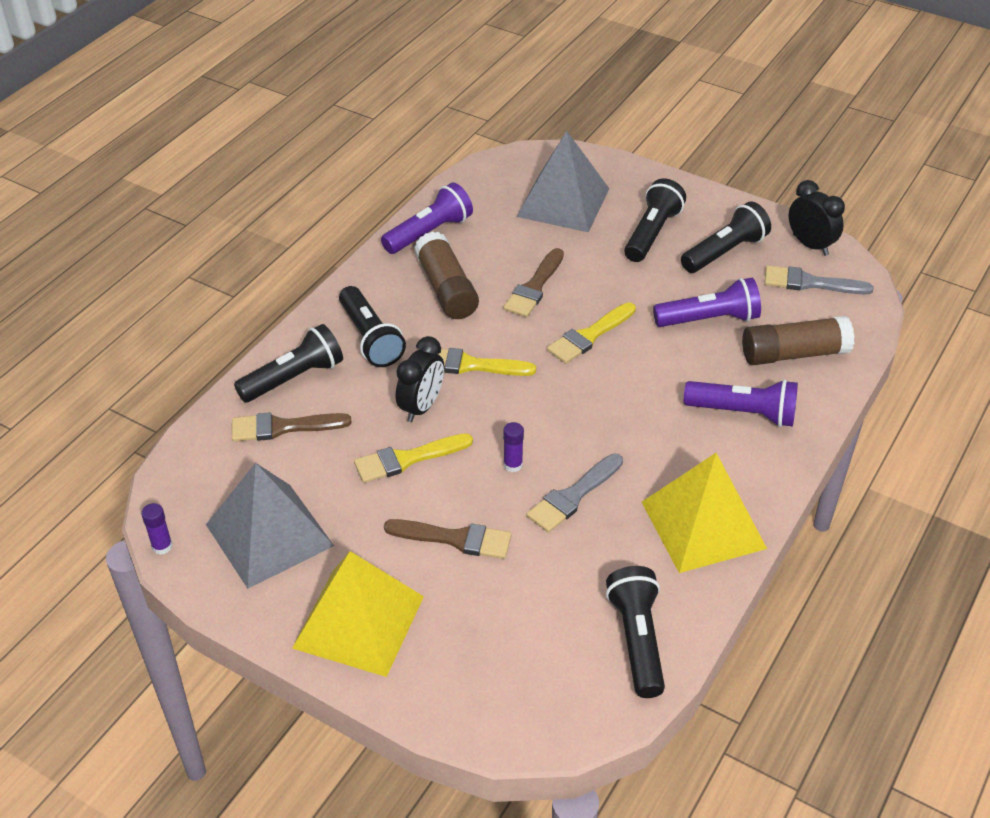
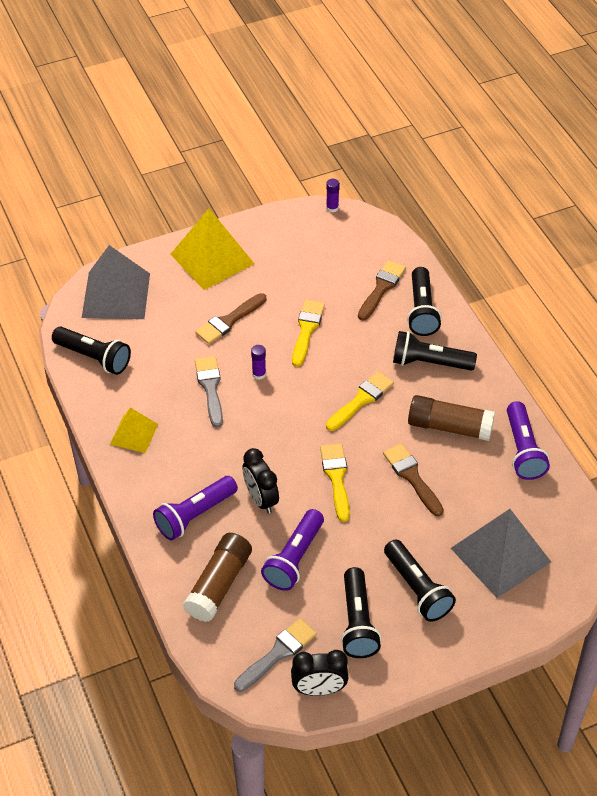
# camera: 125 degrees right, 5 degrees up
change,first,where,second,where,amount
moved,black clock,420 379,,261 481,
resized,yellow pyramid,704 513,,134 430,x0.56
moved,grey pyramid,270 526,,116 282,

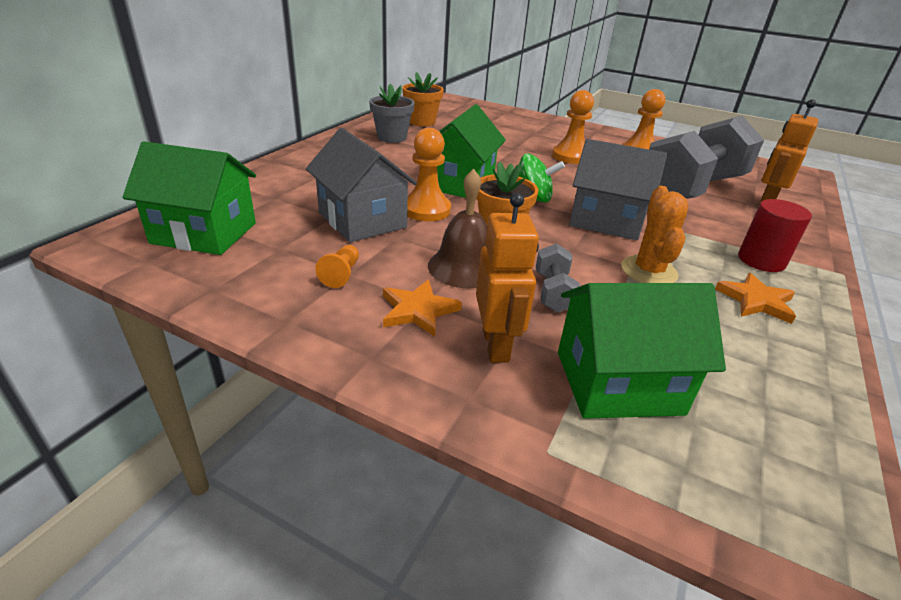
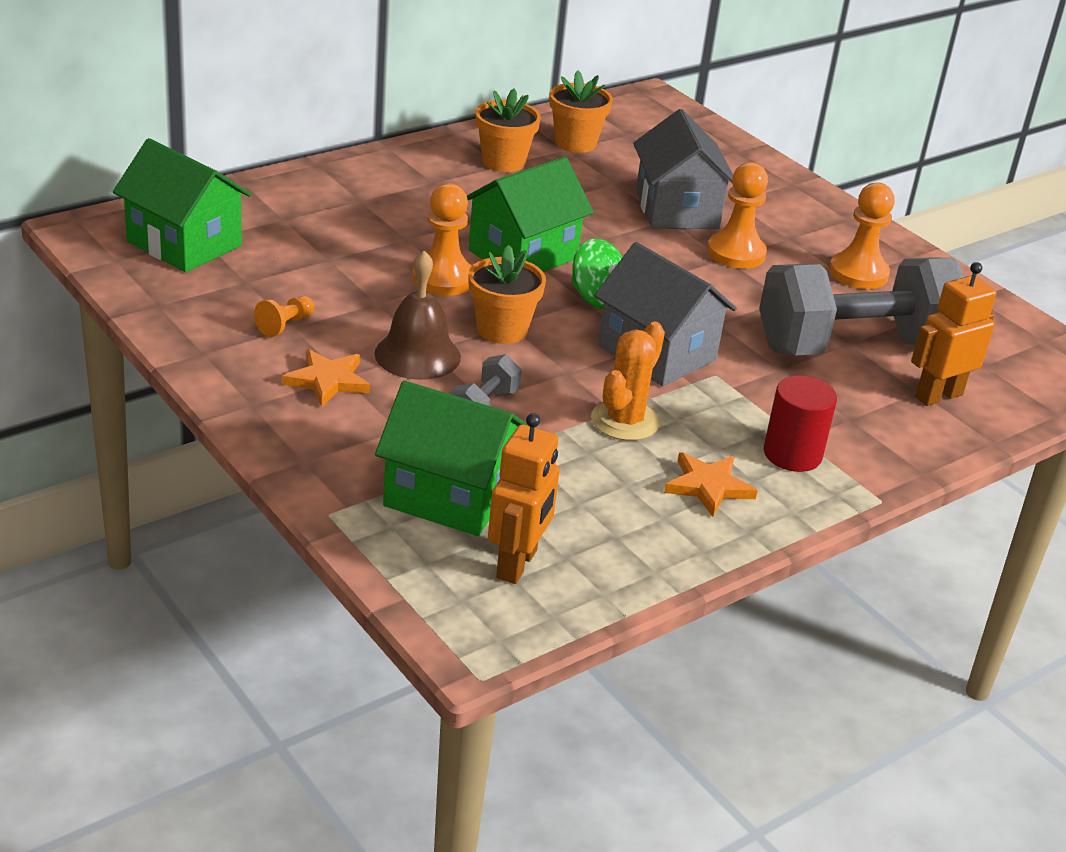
# camera: 25 degrees right, 0 degrees up
change,first,where,second,where,amount
recoloured,grey flower pot,392 113,orange flower pot,508 130,
moved,grey house,361 185,,683 169,
moved,orange robot,507 278,,524 498,

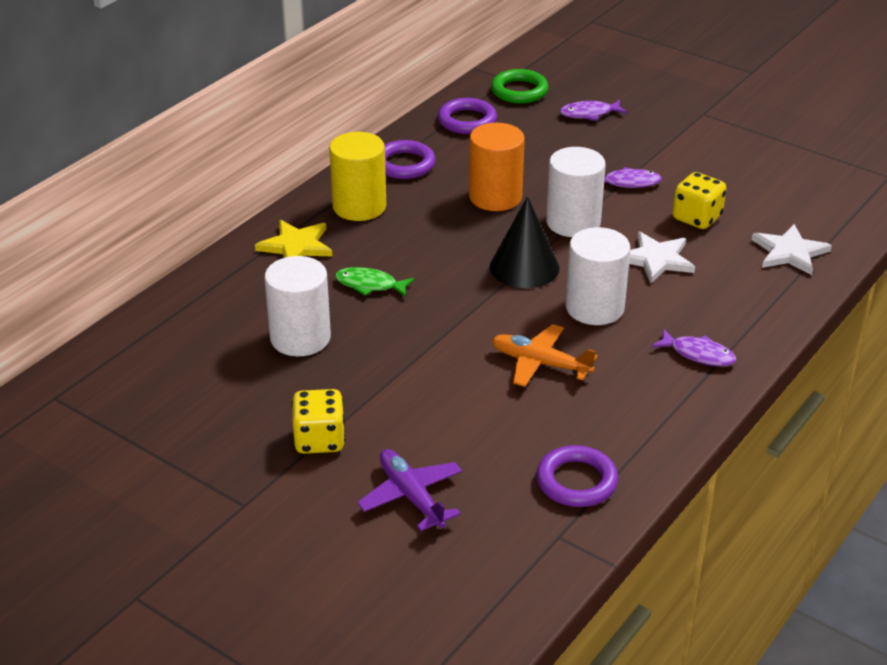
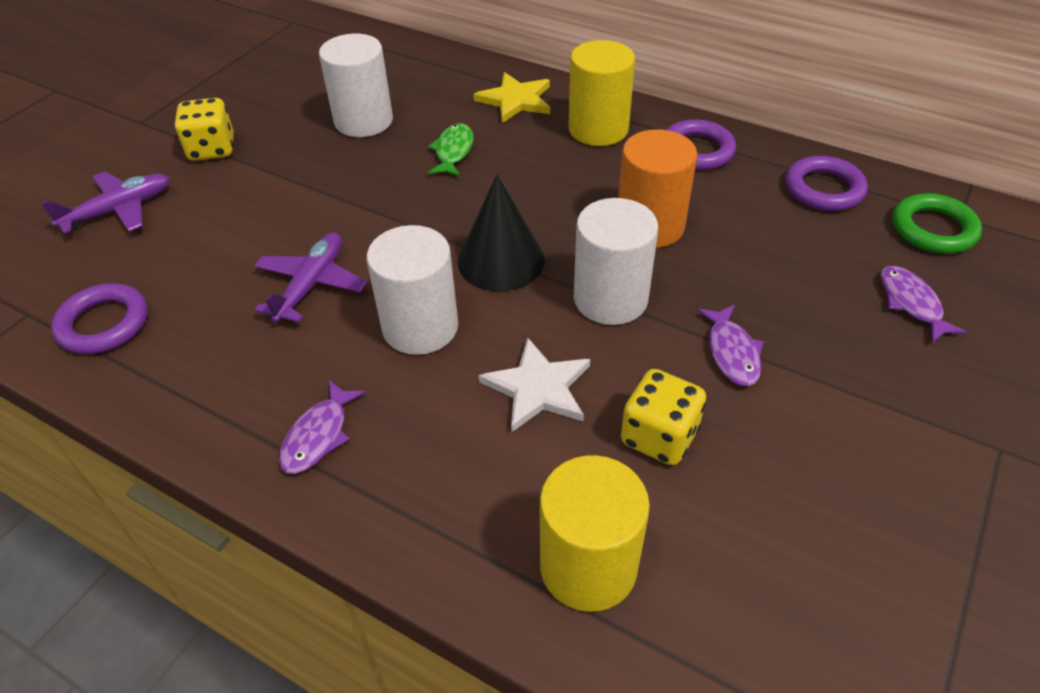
# camera: 85 degrees right, 10 degrees up
change,first,where,second,where,amount
replaced,white star,792 249,yellow cylinder,595 533,
recoloured,orange plane,544 355,purple plane,310 277,

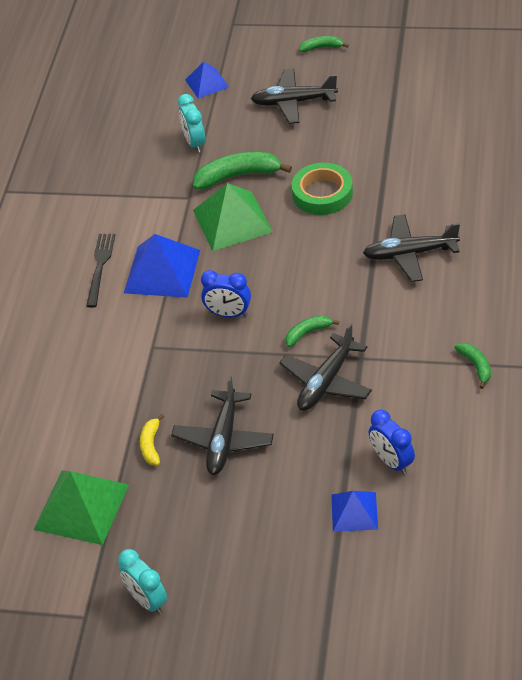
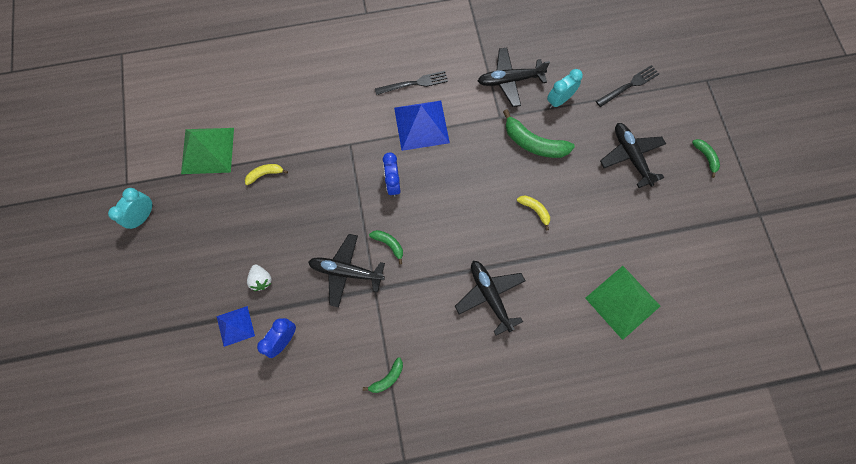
# camera: 65 degrees right, 25 degrees up
change,first,where,second,where,amount
replaced,blue pyramid,207 80,black fork,627 86,
turned,green banana,242 171,,539 133,150 degrees clockwise
replaced,green tape,322 189,yellow banana,533 213,
moved,green pyramid,233 217,,622 303,
moved,black plane,222 425,,514 77,
added,,,white strawberry,259 277,

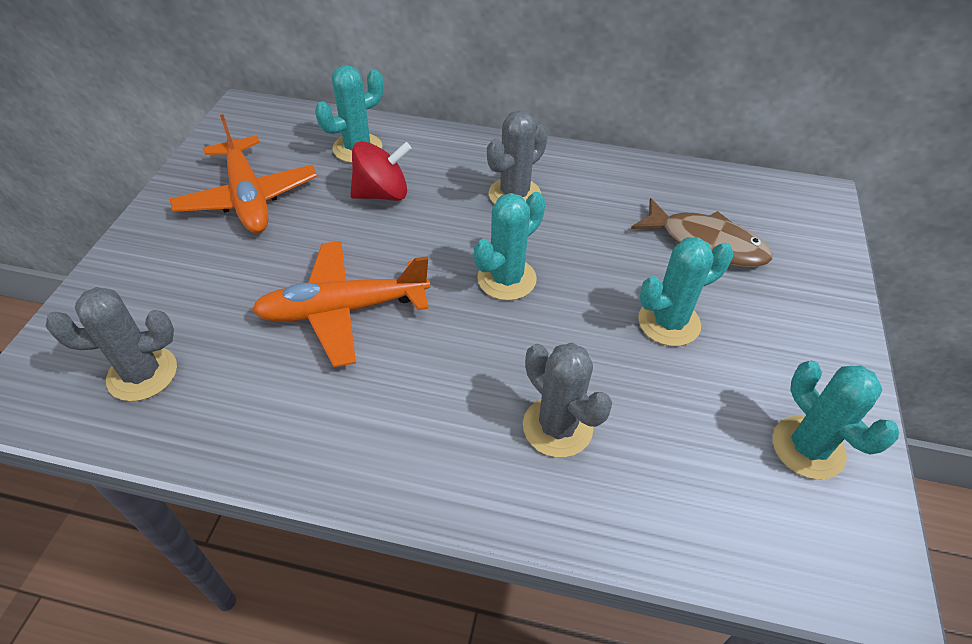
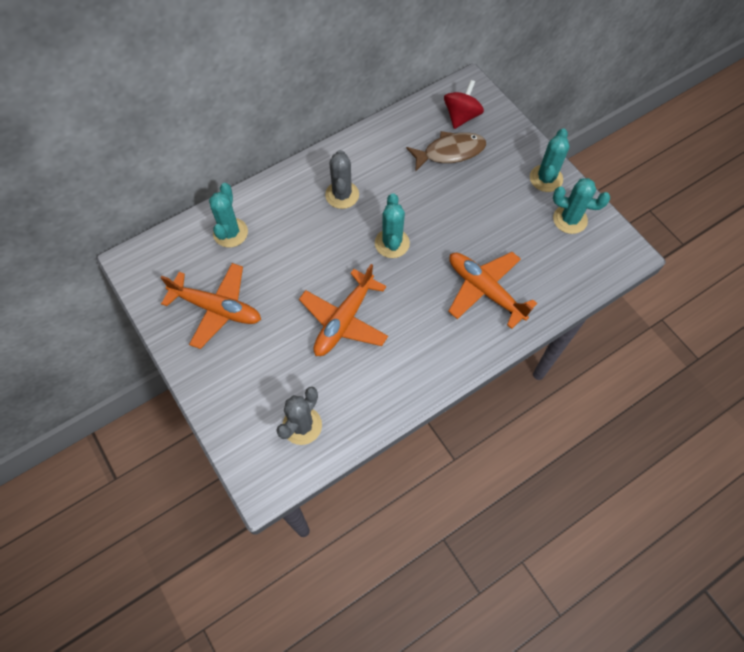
# camera: 45 degrees left, 15 degrees up
change,first,where,second,where,amount
moved,red spinning top,381 171,,464 104,
moved,turquoise cactus,685 291,,549 160,
replaced,grey cactus,567 400,orange plane,492 290,

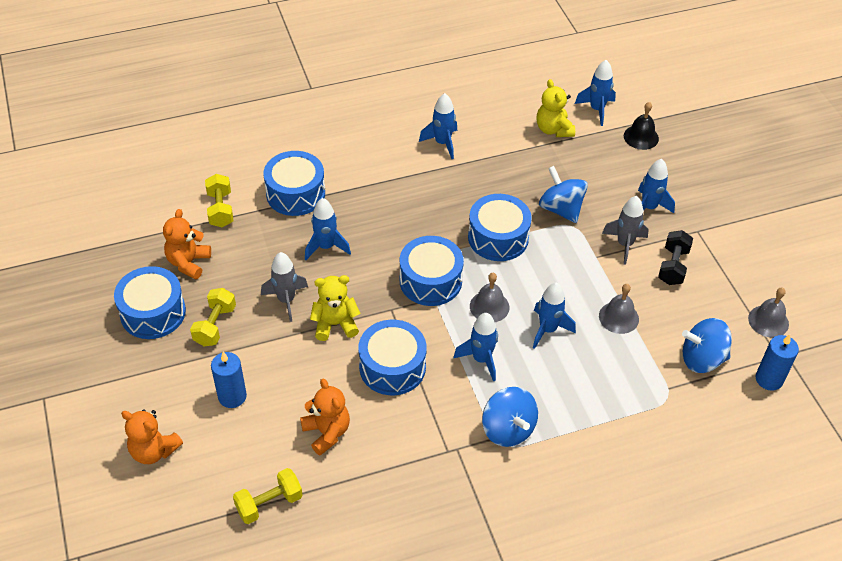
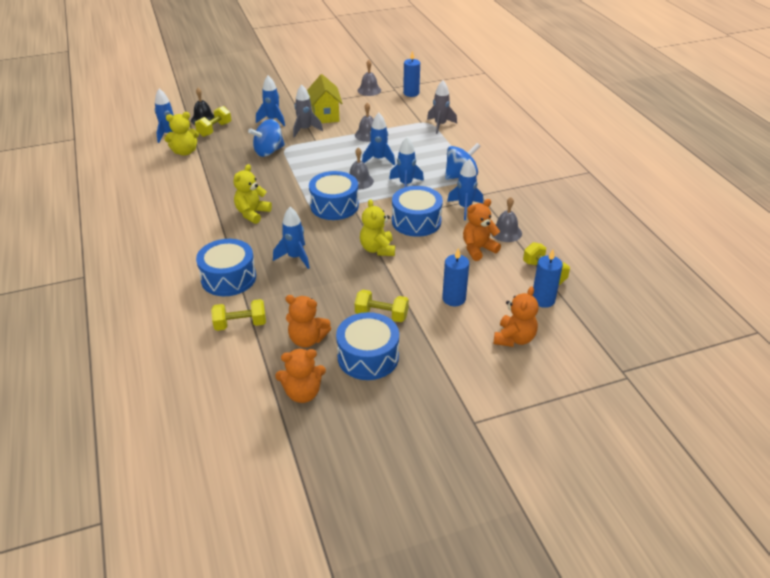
# camera: 90 degrees left, 10 degrees down
change,first,where,second,where,amount
moved,blue rocket,438 126,,465 189,
removed,blue drum,500 227,,,
replaced,black dumbbell,675 257,yellow house,324 98,
moved,grey rocket,284 287,,442 107,
removed,blue spinning top,707 345,,,
added,,,yellow dumbbell,213 121,
added,,,yellow teddy bear,252 194,
added,,,grey bell,506 219,
added,,,blue candle,547 279,
added,,,orange teddy bear,300 376,

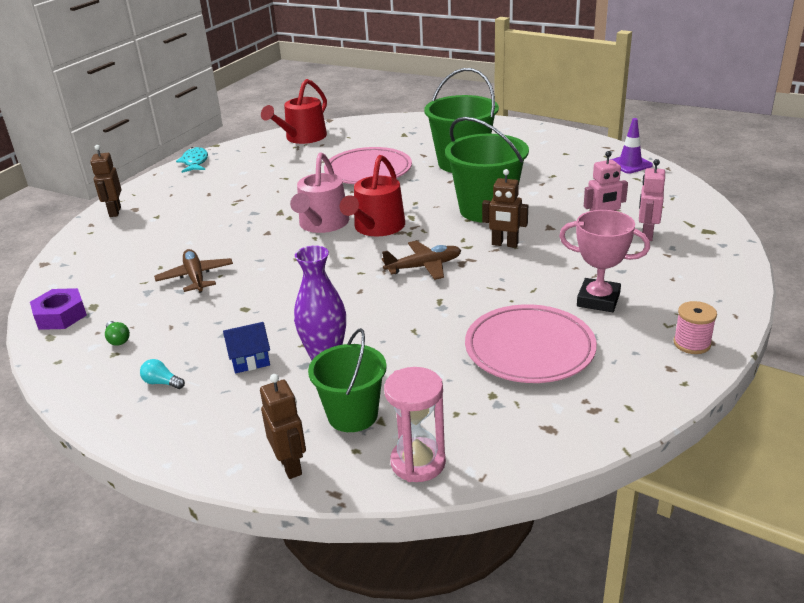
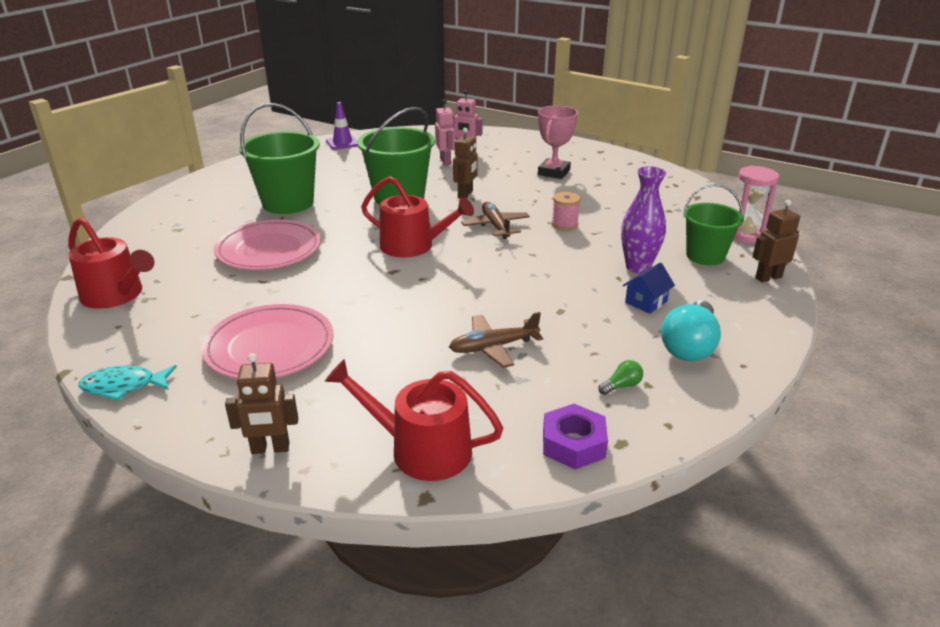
# camera: 90 degrees left, 0 degrees up
change,first,where,second,where,amount
removed,pink watering can,319 192,,,
moved,pink spool,695 327,,566 211,
moved,pink plate,531 343,,267 341,
turned,blue house,246 347,,649 288,60 degrees clockwise
resized,turquoise light bulb,162 374,,691 330,x2.25
added,,,red watering can,413 420,

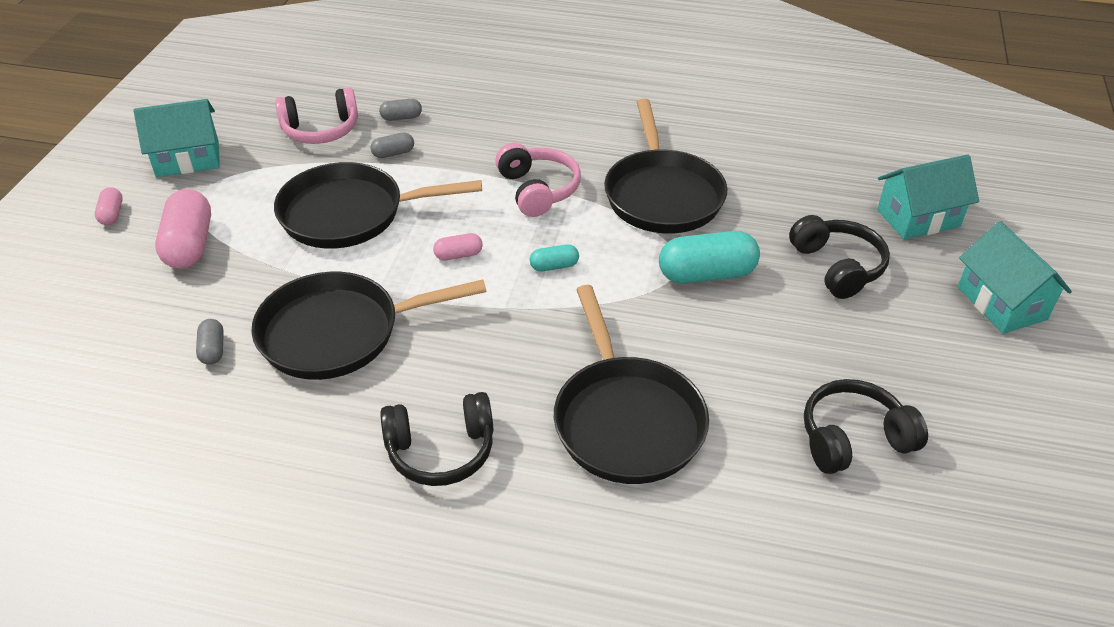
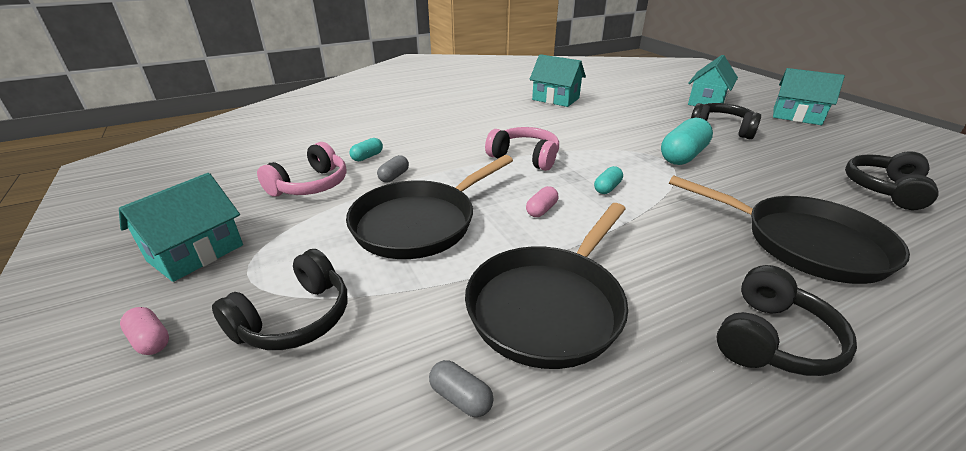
# camera: 40 degrees left, 10 degrees down
change,first,where,second,where,amount
removed,black pan,666 166,,,
recoloured,grey capsule,400 110,turquoise capsule,366 149,
replaced,pink capsule,183 229,black headphones,279 299,
added,,,turquoise house,558 80,

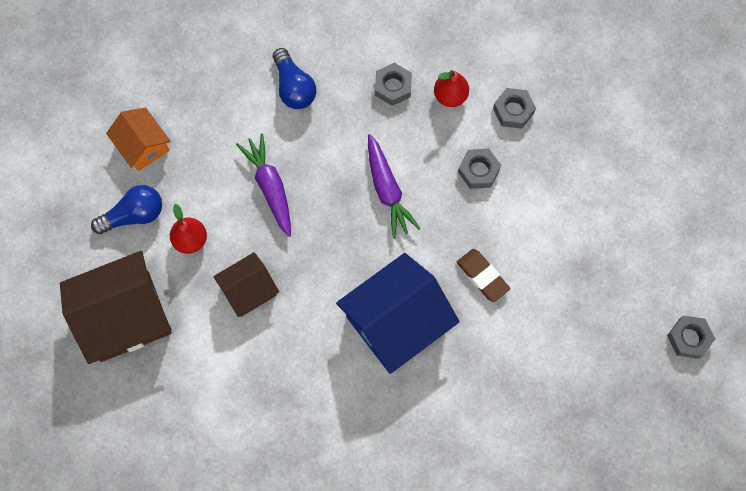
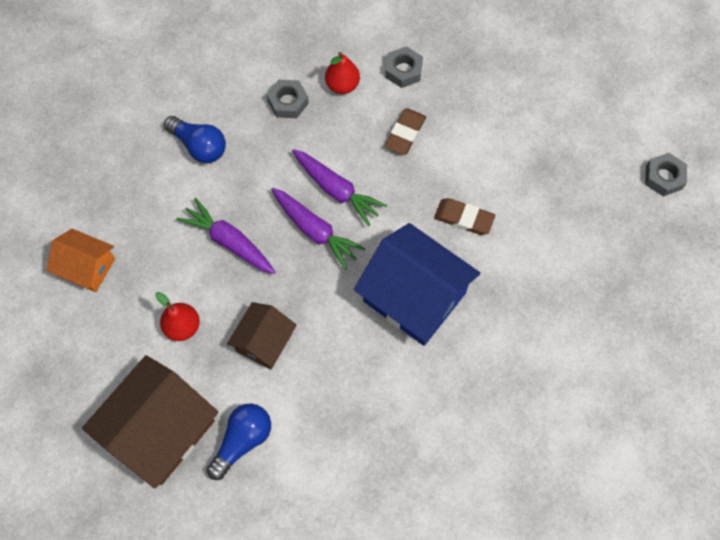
# camera: 30 degrees left, 5 degrees down
change,first,where,second,where,amount
replaced,grey nut,479 168,brown eraser,405 131,
moved,blue light bulb,126 209,,239 441,
turned,blue house,398 313,,417 284,75 degrees counterclockwise
added,,,purple carrot,318 229,

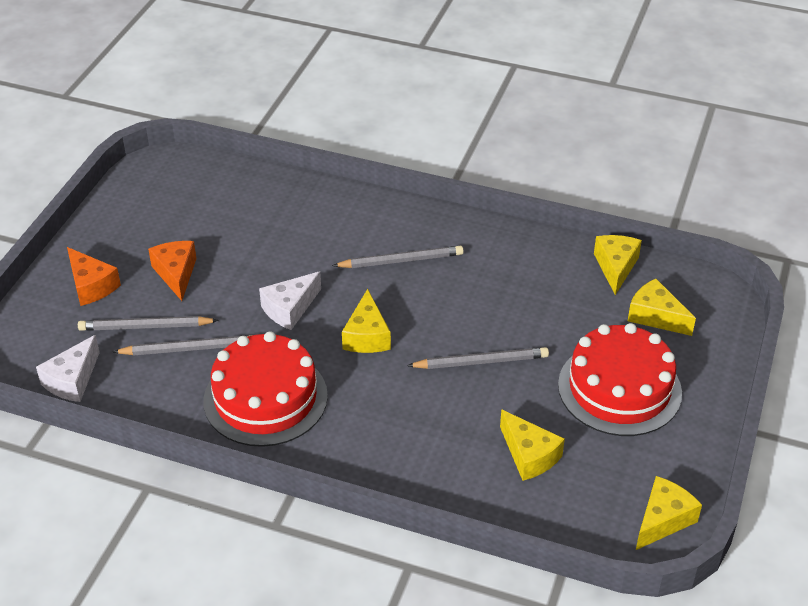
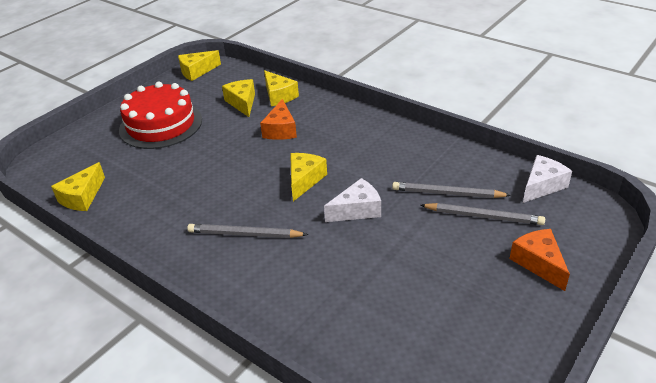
# camera: 160 degrees left, 5 degrees down
change,first,where,second,where,amount
moved,orange cheese,172 271,,278 119,
moved,yellow cheese,662 307,,281 88,
removed,red cake,265 389,,,
removed,grey pencil,478 358,,,

